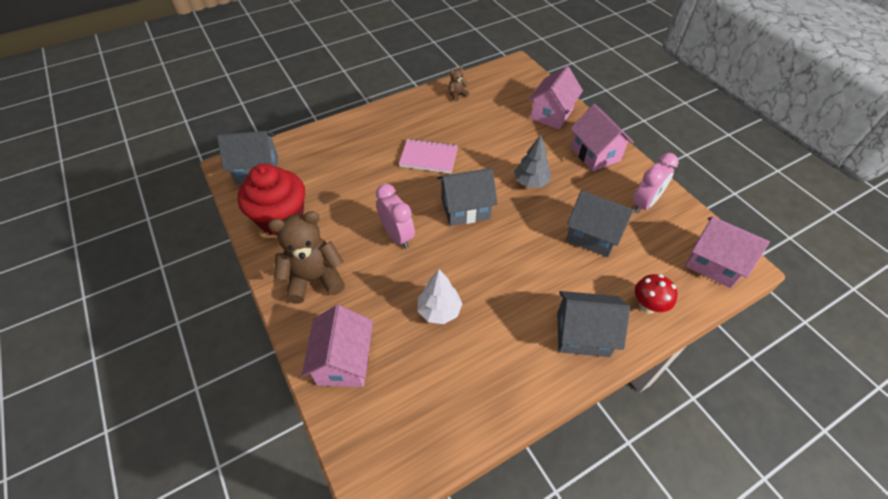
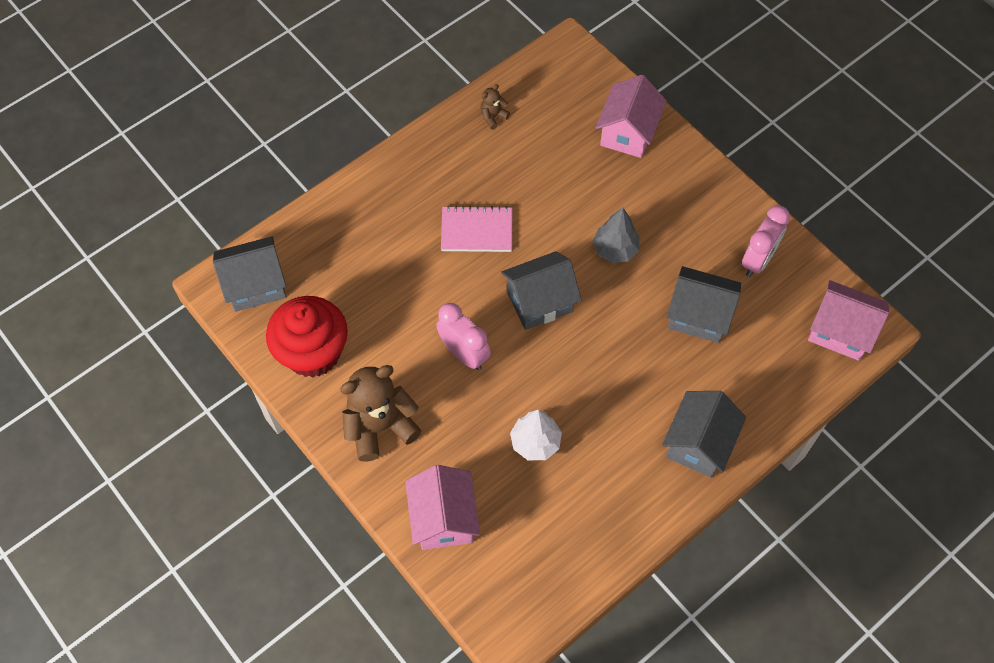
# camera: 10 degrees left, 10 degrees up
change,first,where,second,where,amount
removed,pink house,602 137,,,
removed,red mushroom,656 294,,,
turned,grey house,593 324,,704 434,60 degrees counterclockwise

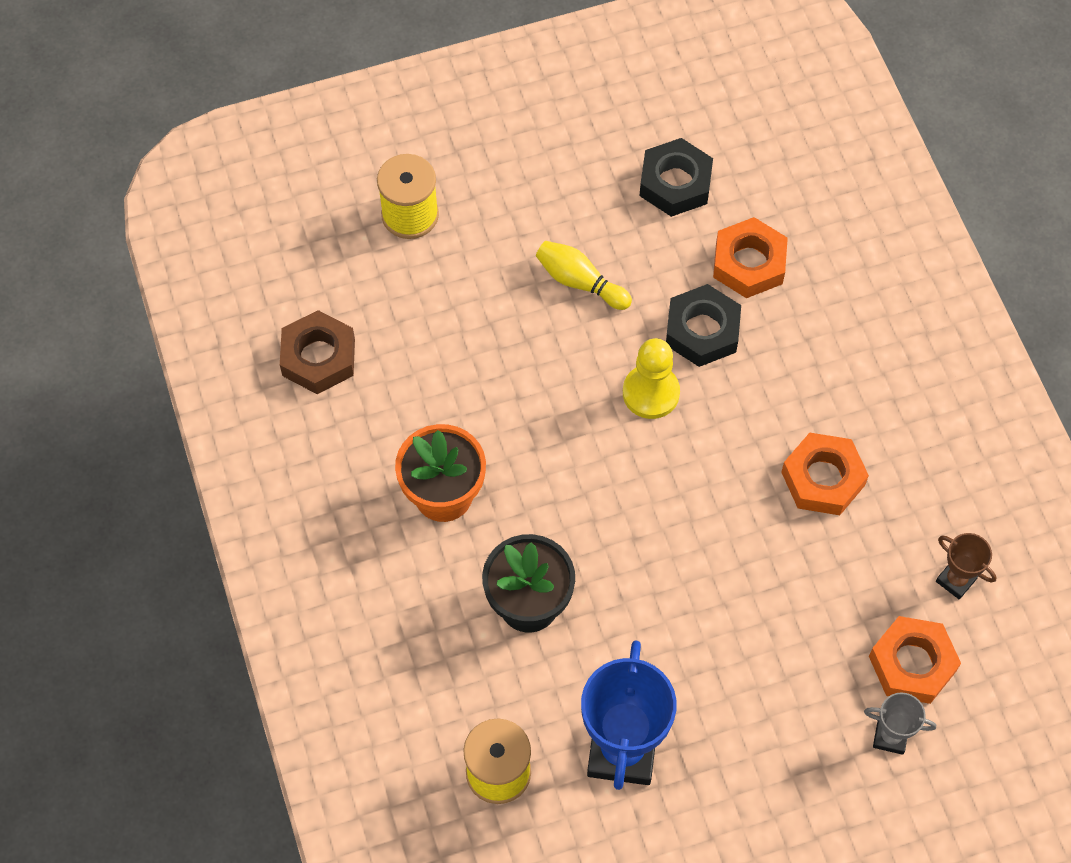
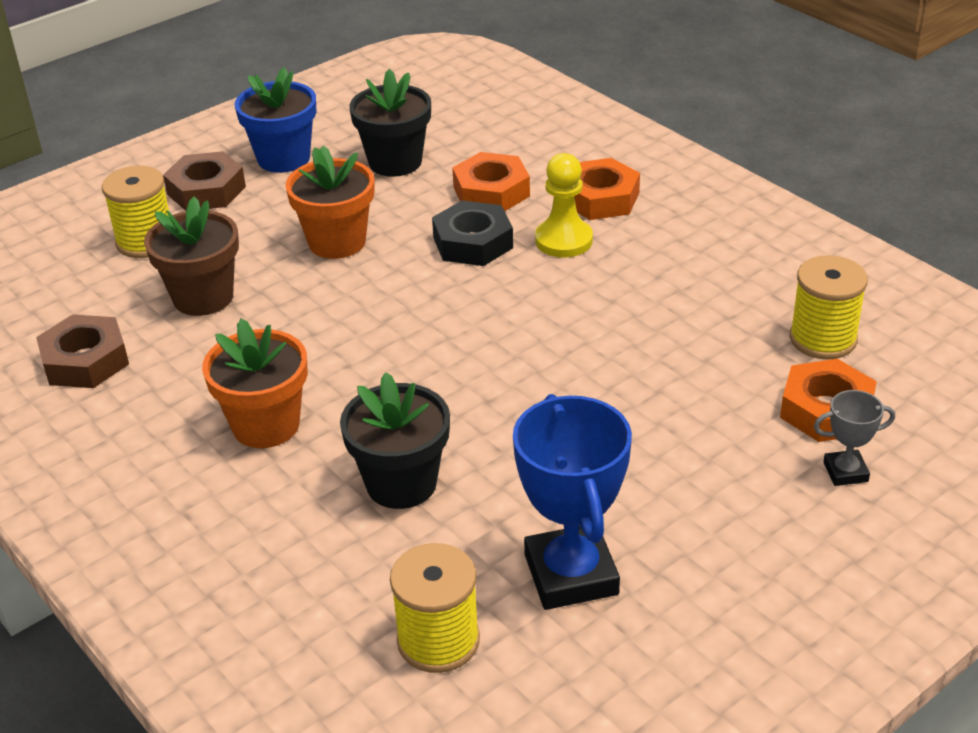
# camera: 20 degrees left, 25 degrees down
change,first,where,second,where,amount
replaced,black nut,676 177,black flower pot,390 123,
replaced,yellow bowling pin,584 275,orange flower pot,329 202,
moved,yellow pawn,651 378,,564 205,
moved,orange nut,825 474,,607 189,
replaced,brown trophy,966 566,yellow spool,829 307,
added,,,blue flower pot,276 120,
added,,,brown nut,204 181,
added,,,brown flower pot,191 256,

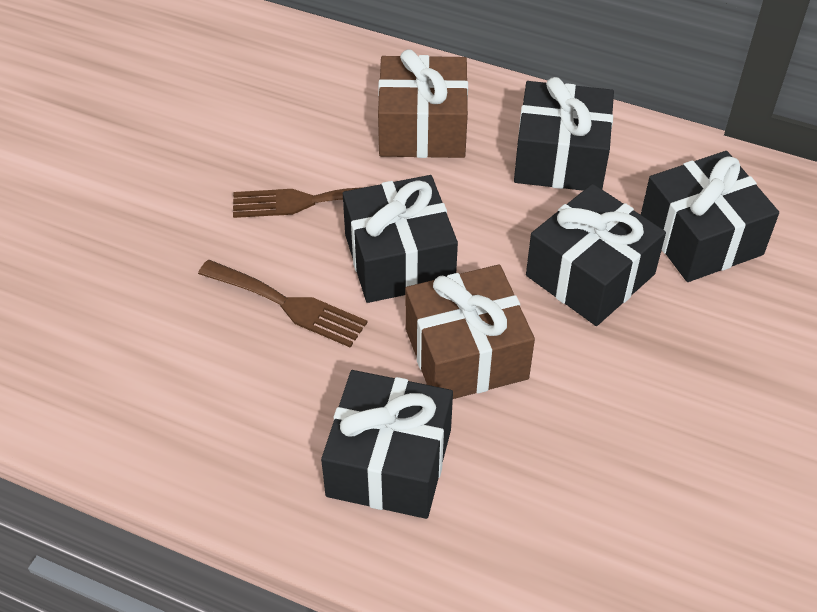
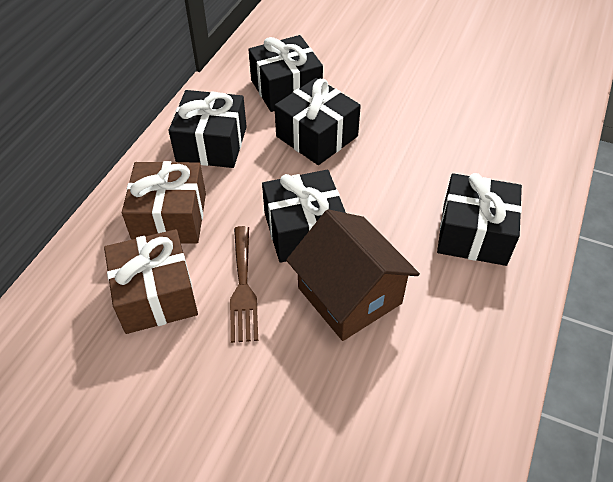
# camera: 90 degrees left, 0 degrees up
change,first,where,second,where,amount
replaced,brown fork,282 304,brown house,353 275,
moved,brown gift,470 331,,151 281,

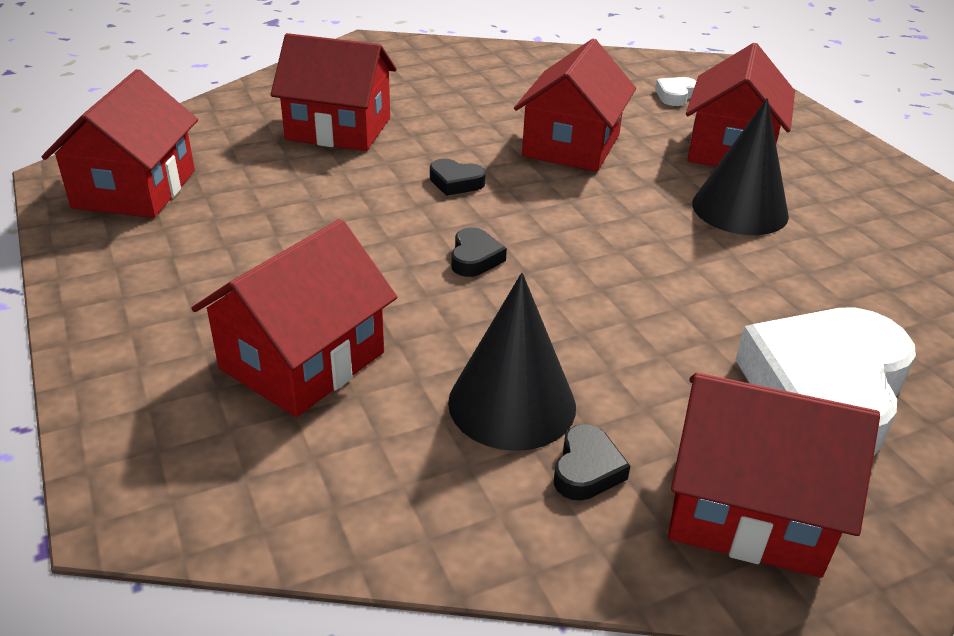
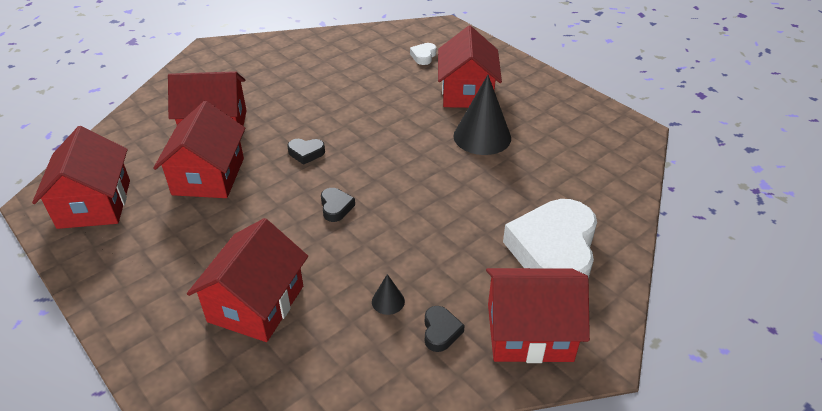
# camera: 15 degrees left, 5 degrees up
change,first,where,second,where,amount
moved,red house,575 105,,199 149,
resized,black cone,512 362,,388 294,x0.44

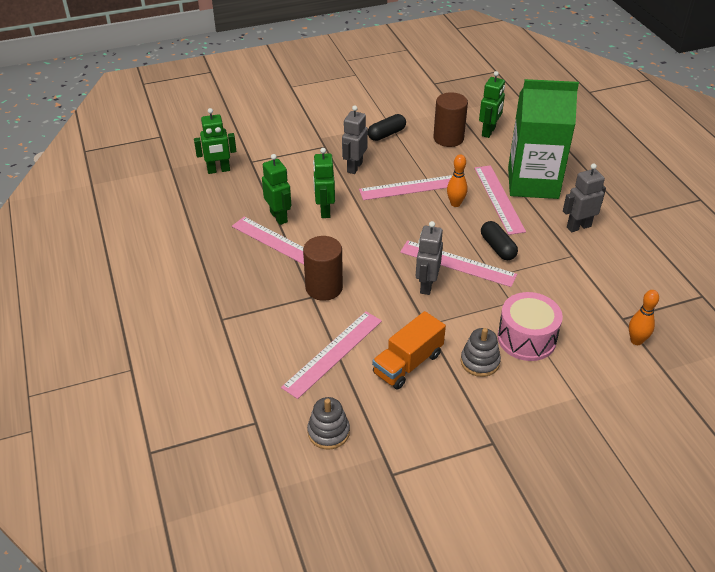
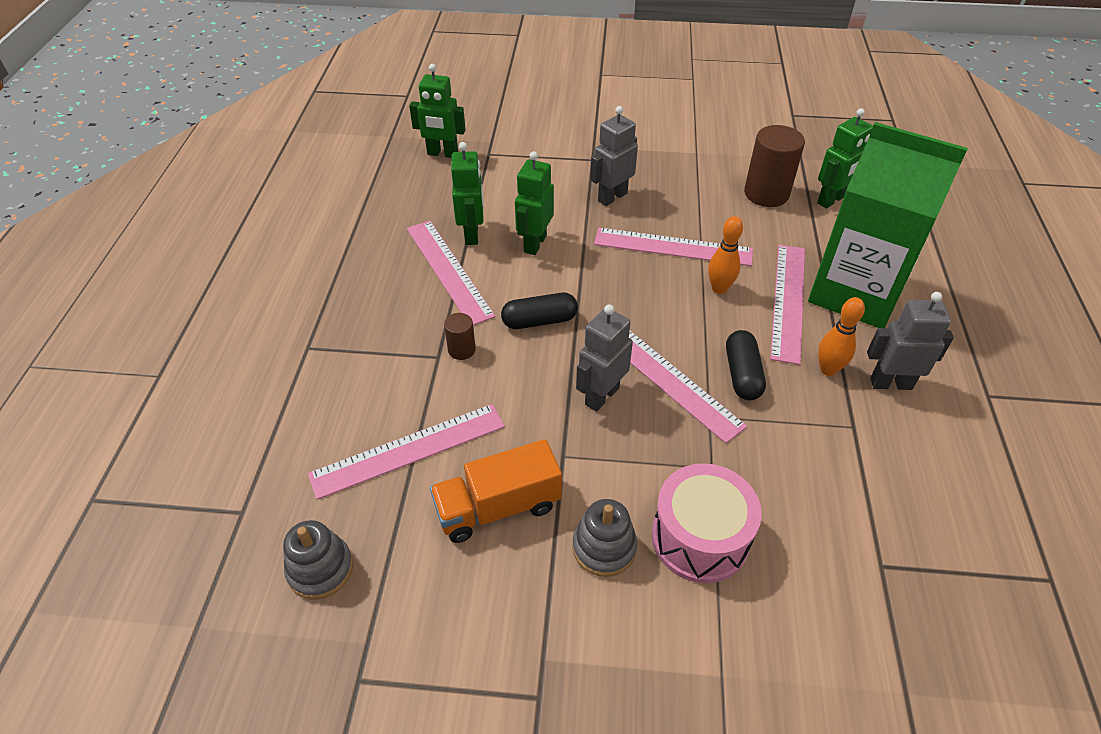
# camera: 25 degrees right, 5 degrees up
change,first,where,second,where,amount
moved,black capsule,387 127,,539 311,
resized,brown cylinder,323 268,,460 336,x0.51
moved,orange bowling pin,644 317,,841 336,

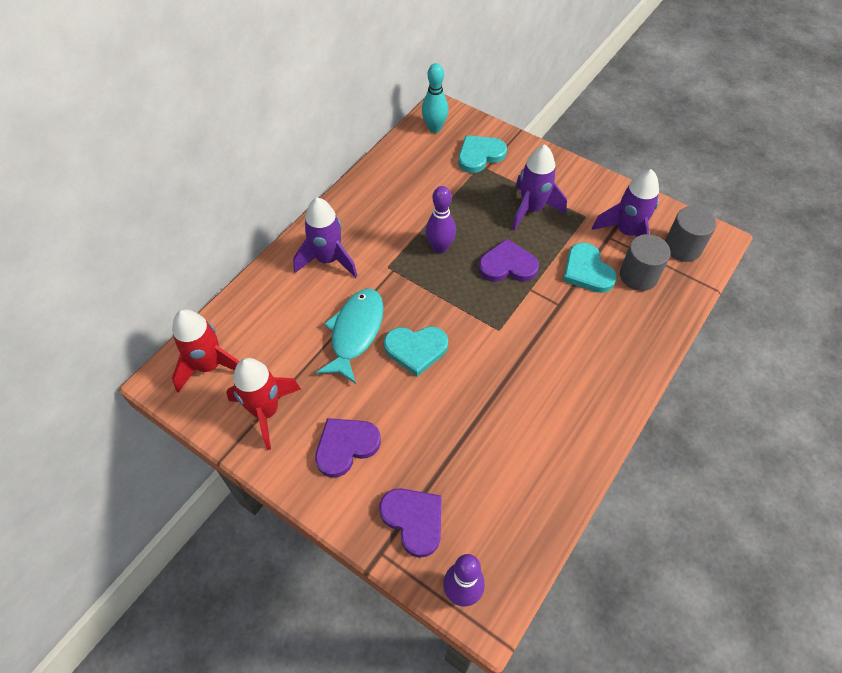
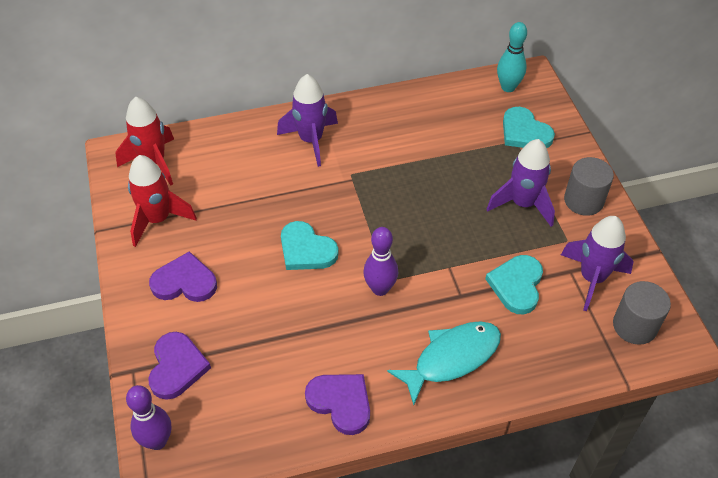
# camera: 40 degrees right, 5 degrees down
change,first,where,second,where,amount
turned,turquoise heart,482 154,,529 127,135 degrees counterclockwise
moved,purple bowling pin,440 220,,380 261,
moved,grey cylinder,645 262,,589 186,
moved,purple heart,508 260,,337 404,
moved,turquoise fish,350 336,,444 363,

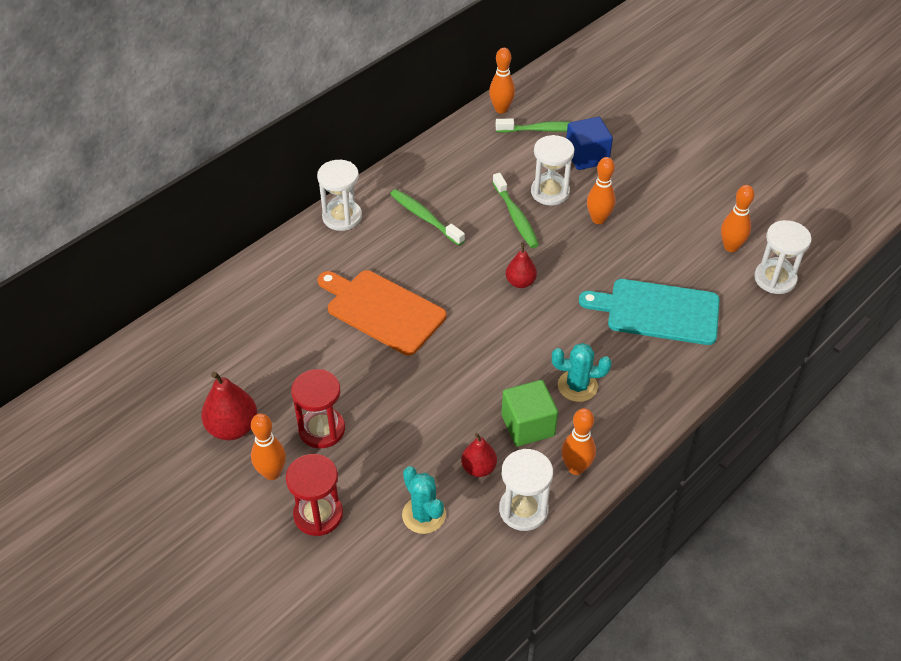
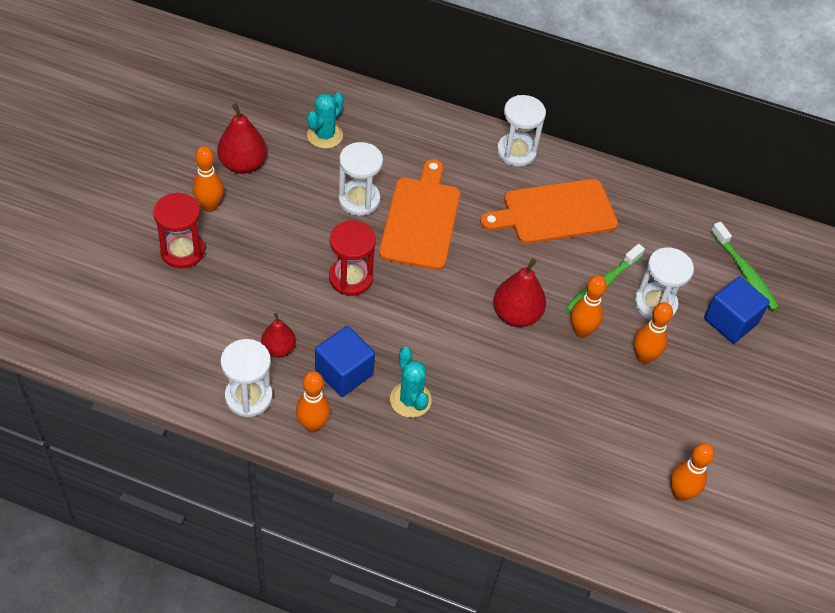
# camera: 60 degrees right, 5 degrees up
change,first,where,second,where,amount
moved,orange bowling pin,502 81,,589 306,
replaced,green toothbrush,427 217,orange cutting board,549 211,
moved,white hourglass,783 257,,360 179,
resized,red pear,521 265,,519 292,x1.57
removed,turquoise cutting board,649 312,,,
moved,red hourglass,318 409,,352 258,
recoloured,green cube,530 413,blue cube,345 361,
moved,turquoise cactus,424 500,,325 120,

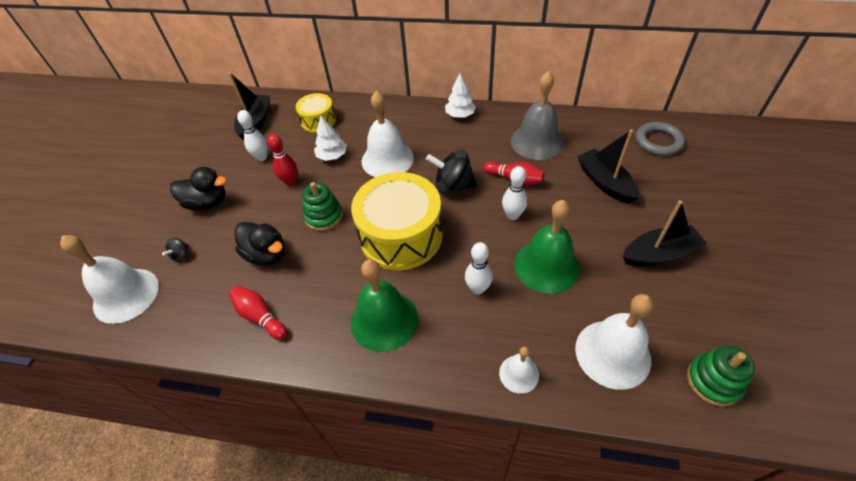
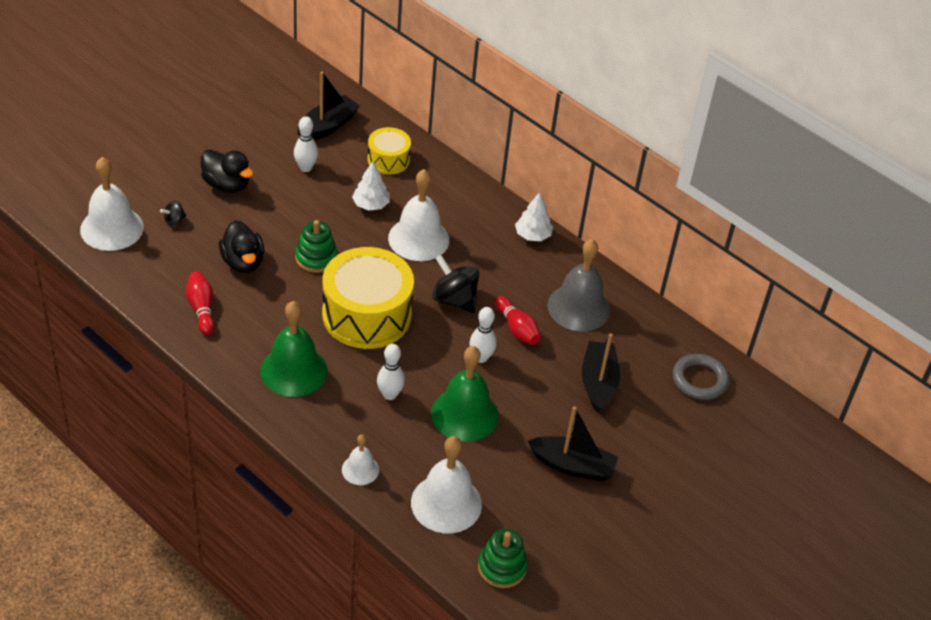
# camera: 25 degrees right, 5 degrees down
change,first,where,second,where,amount
removed,red bowling pin,282 160,,,

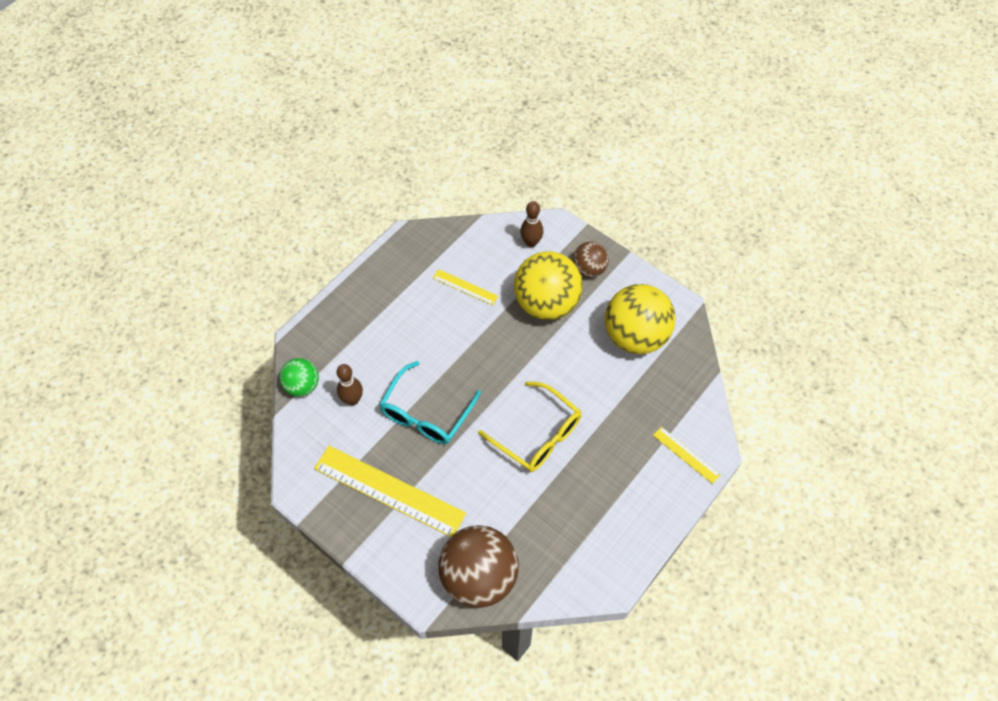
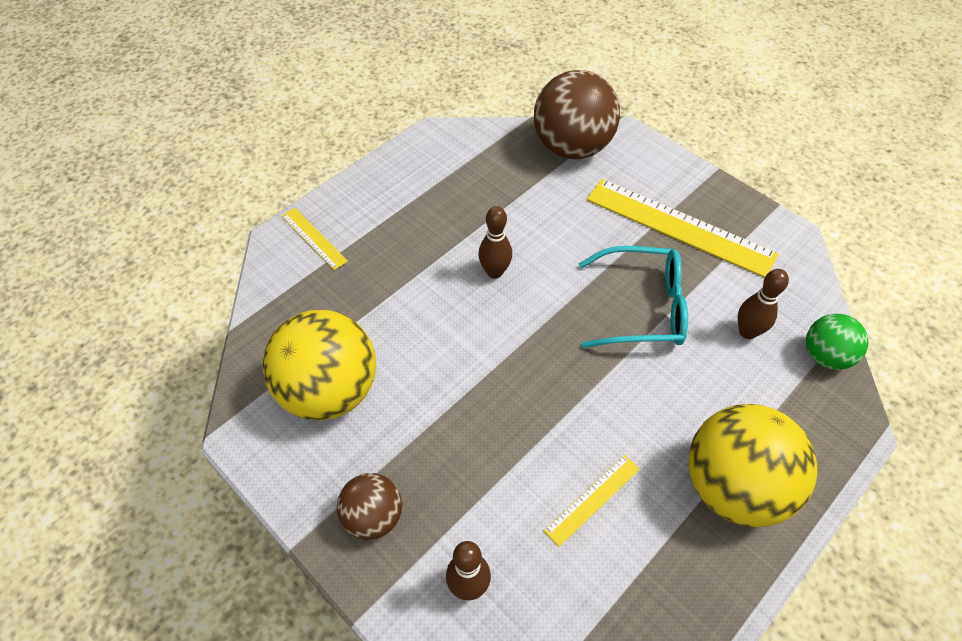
# camera: 175 degrees left, 5 degrees down
change,first,where,second,where,amount
moved,yellow ball,548 285,,752 465,
turned,yellow ruler,465 287,,592 501,75 degrees counterclockwise
turned,turquoise glasses,430 402,,633 297,60 degrees clockwise
replaced,yellow glasses,529 426,brown bowling pin,495 242,

